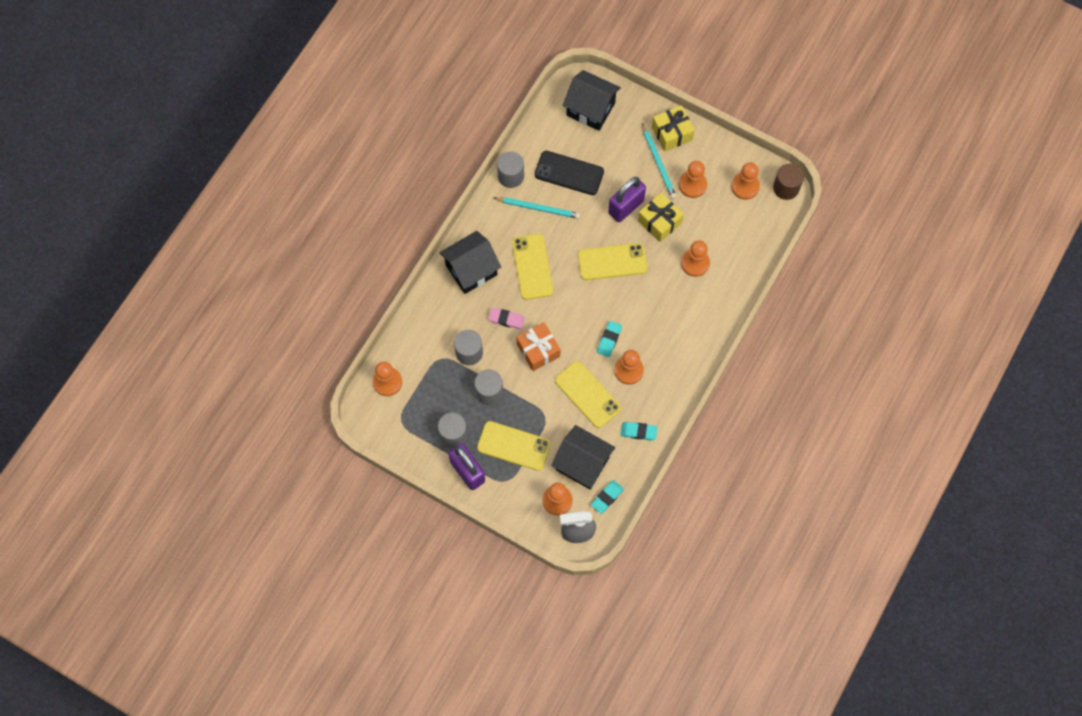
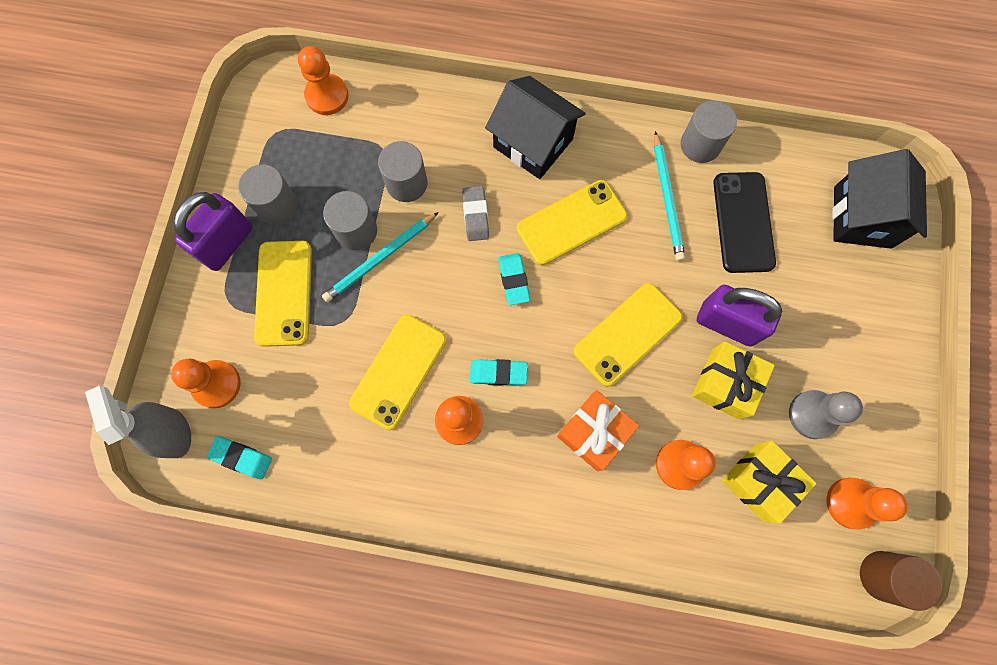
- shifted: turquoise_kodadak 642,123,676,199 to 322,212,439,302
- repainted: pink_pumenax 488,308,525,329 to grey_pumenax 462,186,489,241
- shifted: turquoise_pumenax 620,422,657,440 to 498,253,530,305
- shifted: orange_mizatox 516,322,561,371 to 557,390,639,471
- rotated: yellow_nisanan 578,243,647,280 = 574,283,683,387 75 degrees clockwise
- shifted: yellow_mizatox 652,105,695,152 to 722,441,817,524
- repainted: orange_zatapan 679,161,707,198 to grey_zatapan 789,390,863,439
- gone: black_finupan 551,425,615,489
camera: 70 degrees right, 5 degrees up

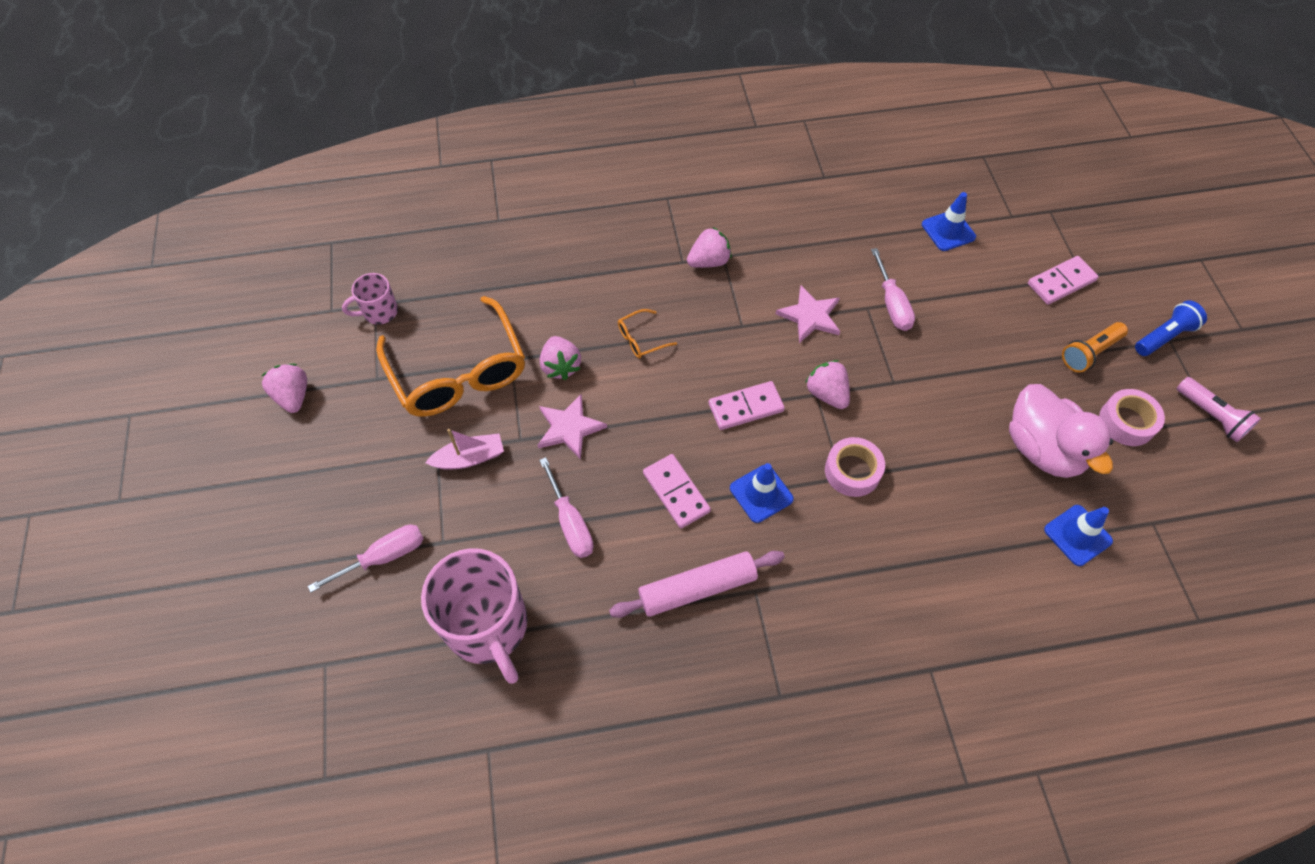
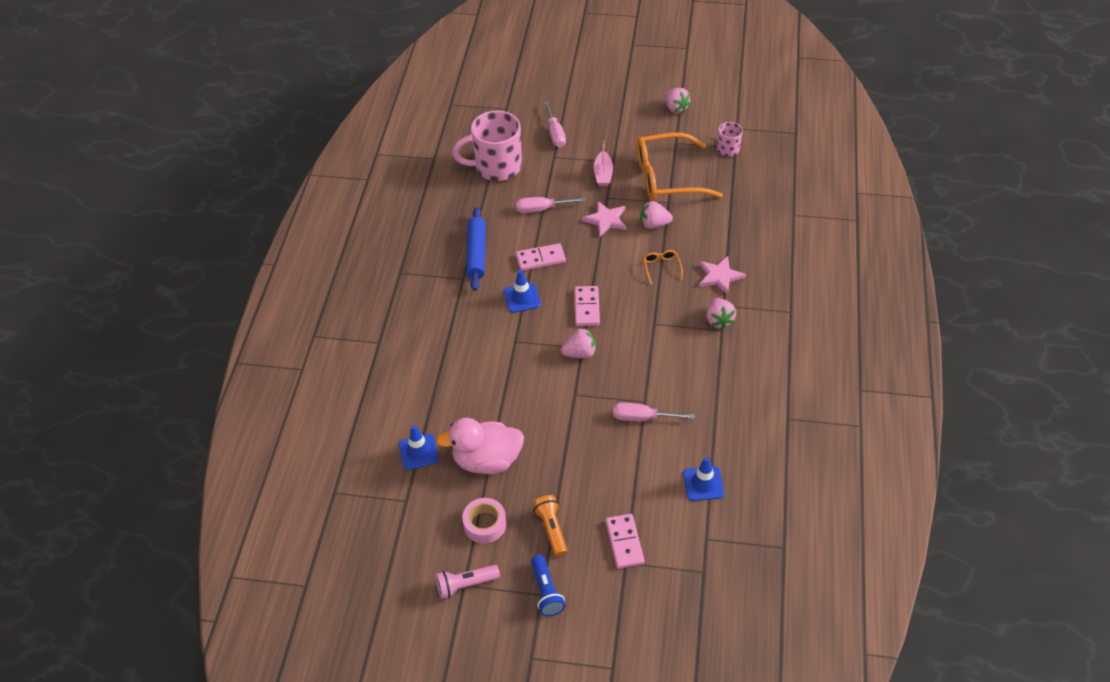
- repainted: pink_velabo 609,551,785,618 to blue_velabo 466,207,486,291
- rotated: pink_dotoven 262,364,307,413 = 664,88,691,113 60 degrees clockwise
- shifted: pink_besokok 776,286,840,343 to 699,256,746,295
- gone: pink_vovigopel 825,437,885,497
camera: 110 degrees right, 10 degrees down

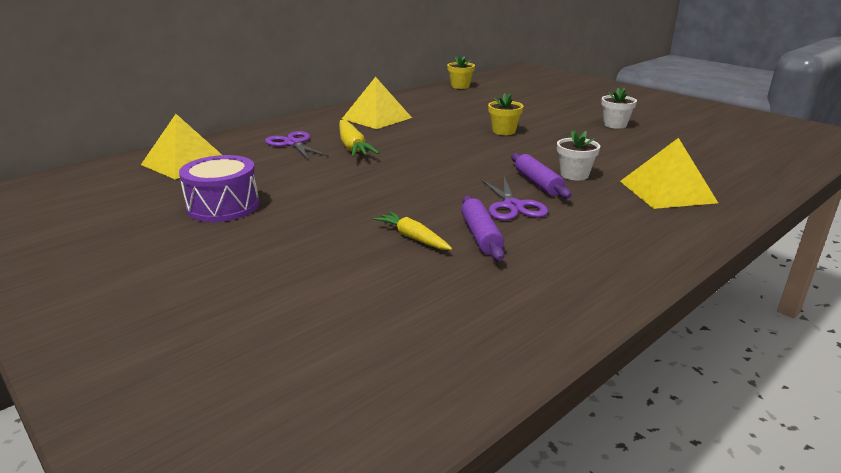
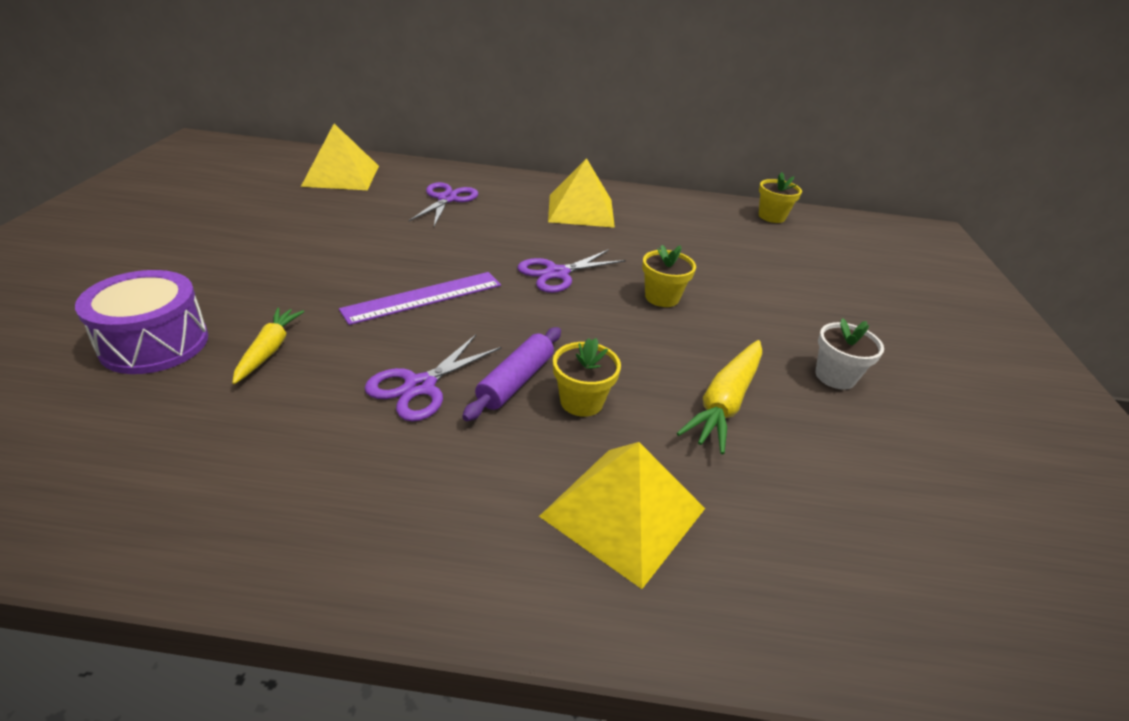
- shifted: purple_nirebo 179,155,259,222 to 75,270,208,374
- new: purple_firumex 339,272,501,325
- new: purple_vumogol 517,250,626,293
- repainted: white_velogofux 557,130,600,180 to yellow_velogofux 553,338,621,417
- shifted: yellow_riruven 339,120,379,157 to 677,340,762,454
- gone: purple_velabo 461,195,504,261
camera: 45 degrees right, 10 degrees up

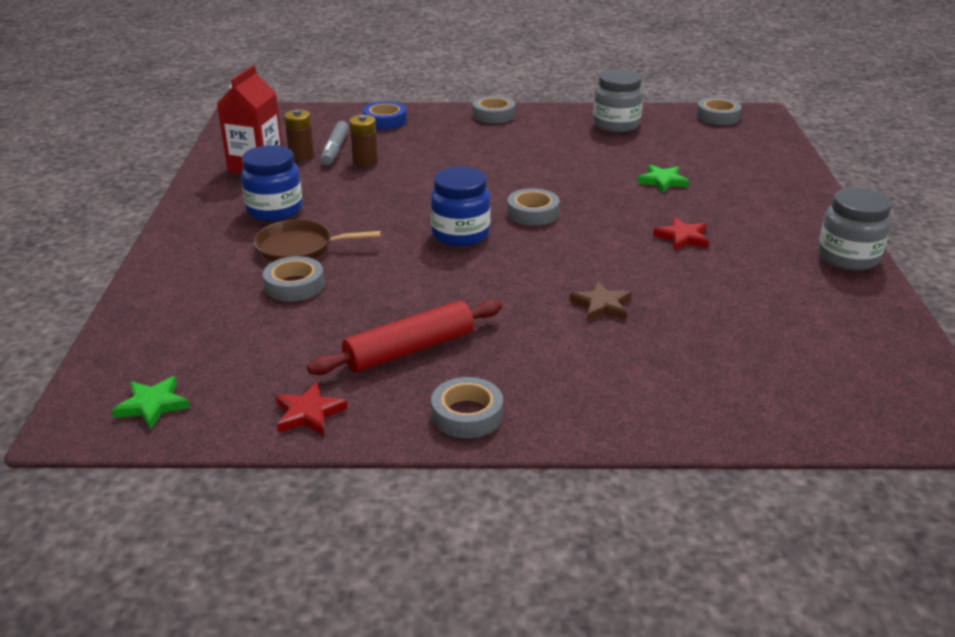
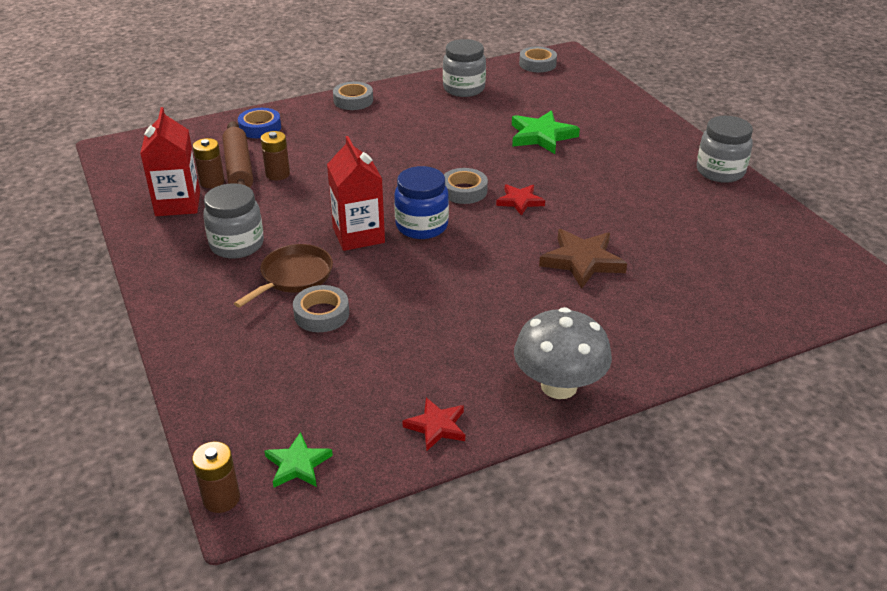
- new: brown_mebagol 192,442,240,513
- repainted: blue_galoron 241,145,302,221 to grey_galoron 203,183,264,259
- swapped: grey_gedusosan 321,121,349,165 to brown_velabo 223,121,253,188
- rotated: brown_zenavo 254,220,381,262 = 234,244,333,307 150 degrees clockwise
- new: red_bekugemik 327,136,385,251
- shifted: red_besokok 653,217,709,251 to 496,184,545,216
- scaled: green_besokok 637,165,689,193 = 512,110,580,154 x1.61
- swapped: grey_vovigopel 431,377,503,438 to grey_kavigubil 514,307,612,399
- scaled: brown_besokok 569,281,632,321 = 539,229,627,289 x1.61
- gone: red_velabo 307,299,502,375
camera: 25 degrees left, 5 degrees up

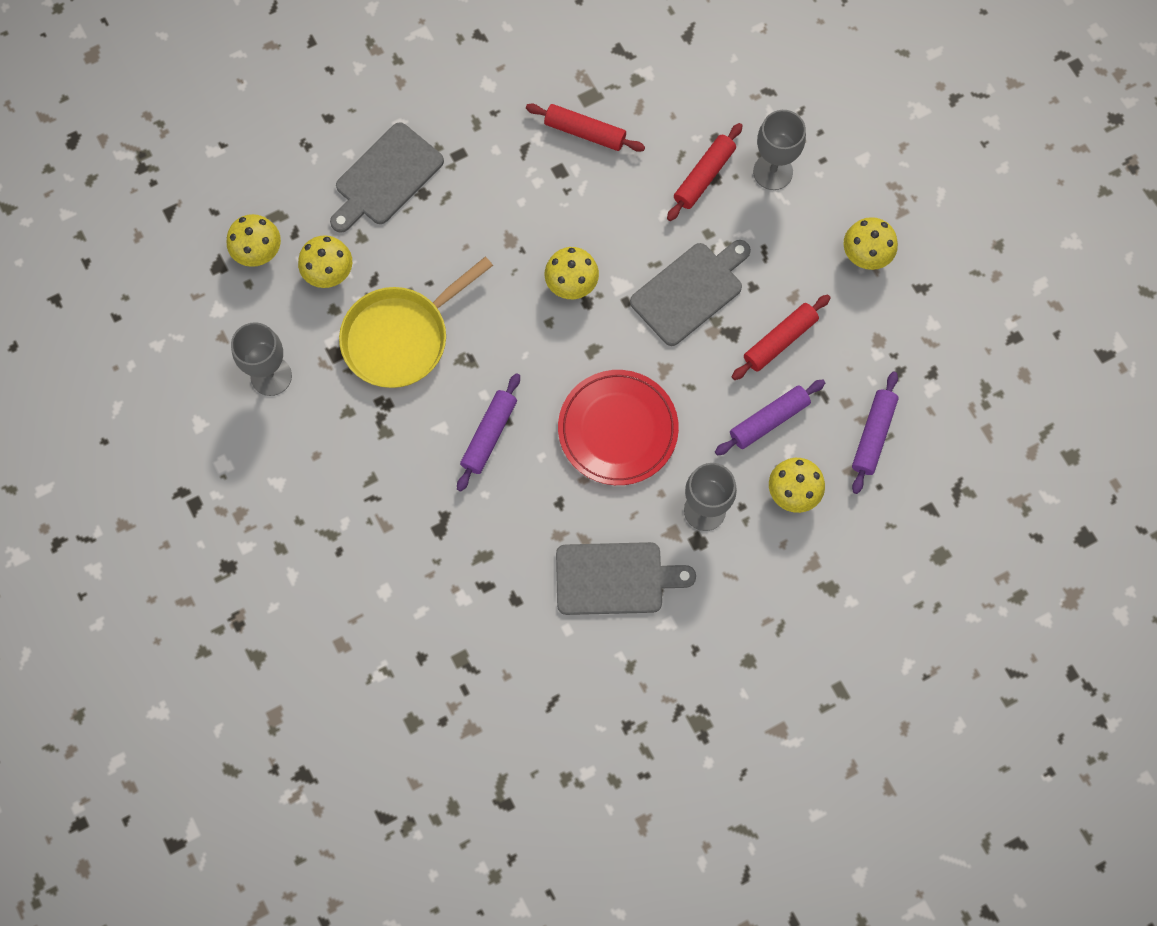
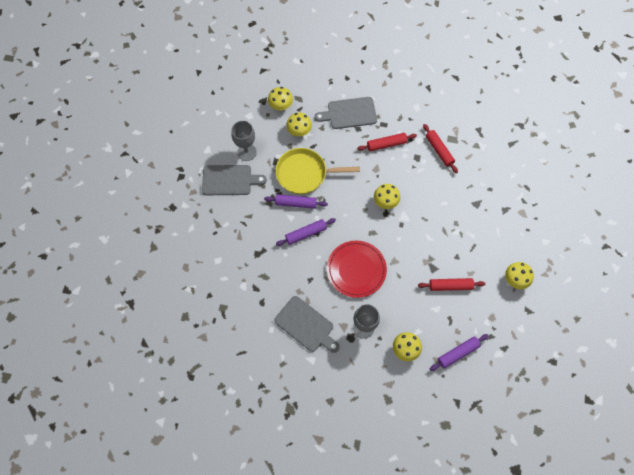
- shifted: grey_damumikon 630,240,751,346 to 202,165,267,195
- shifted: purple_velabo 715,379,825,455 to 264,194,328,209
- shifted: red_velabo 667,123,743,221 to 357,133,417,151
- gone: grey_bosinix 753,110,806,190
camera: 40 degrees right, 5 degrees down

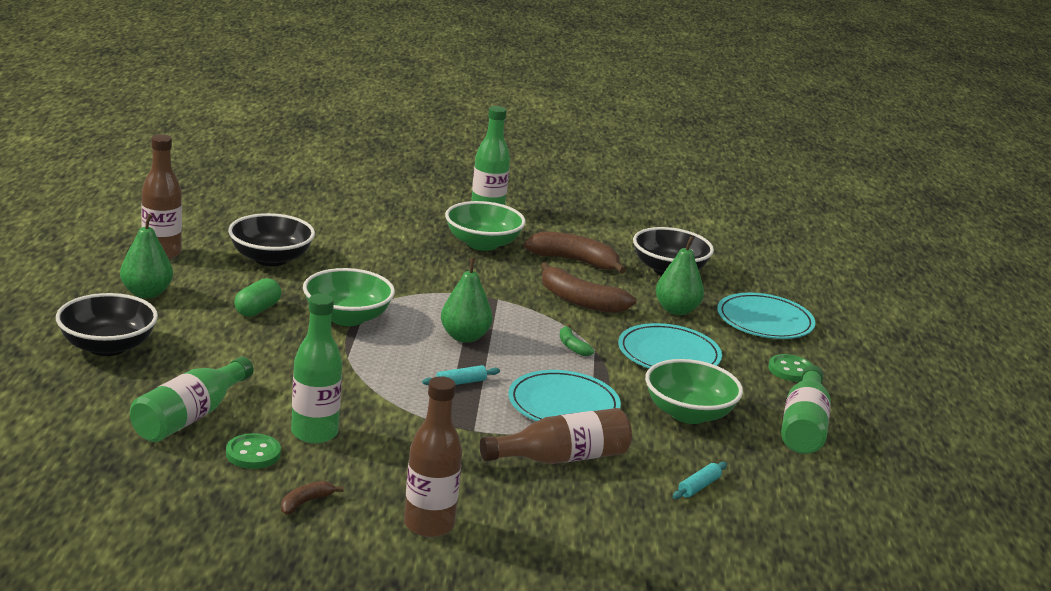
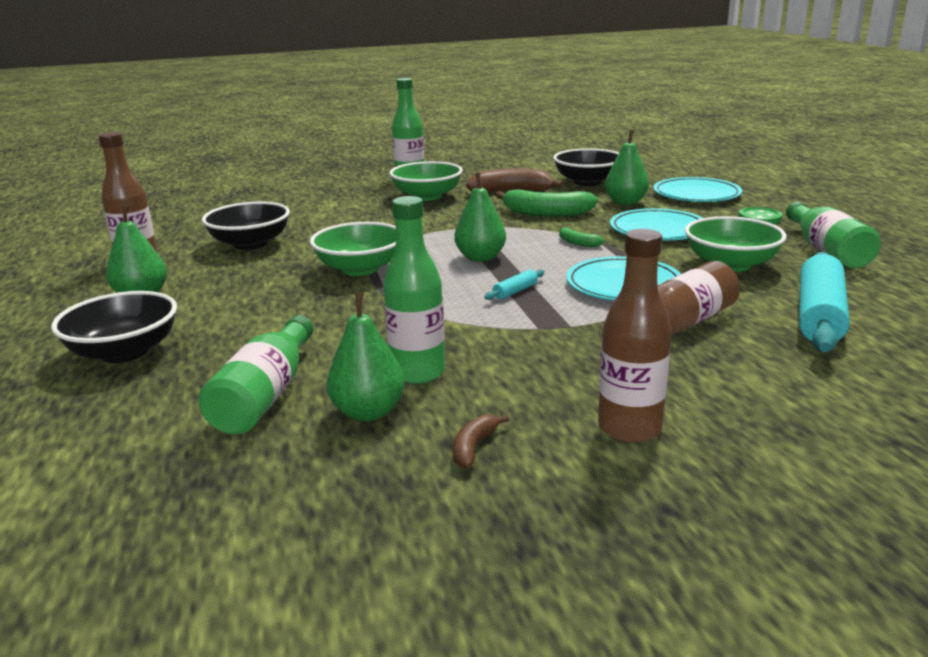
- swapped: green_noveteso 226,433,281,469 to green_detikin 327,294,405,421
- repainted: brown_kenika 541,262,636,313 to green_kenika 496,190,598,217
- scaled: turquoise_velabo 673,462,727,499 = 799,252,850,352 x2.40
- gone: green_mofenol 234,278,281,317
camera: 15 degrees left, 0 degrees up

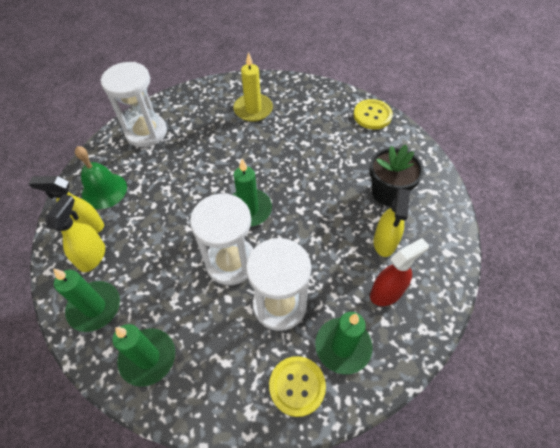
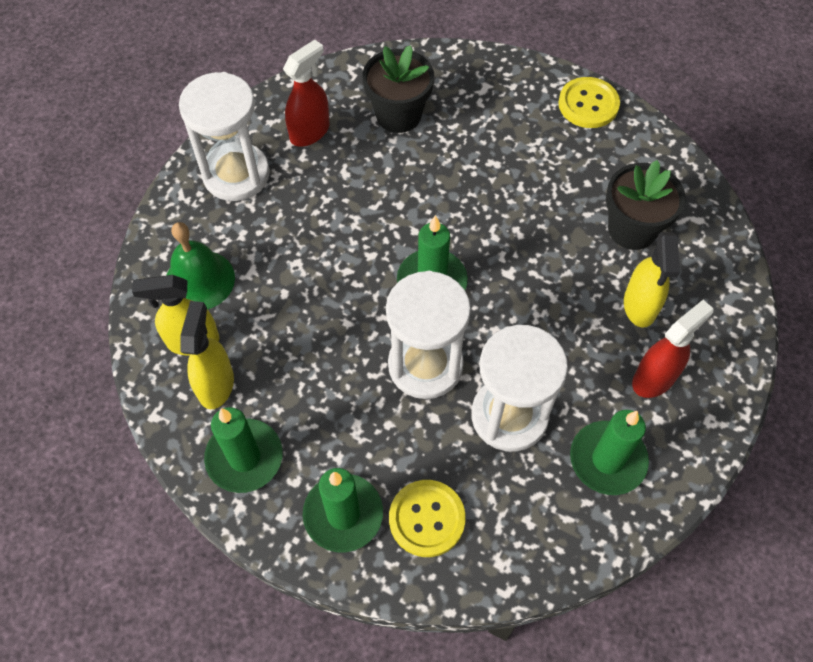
- new: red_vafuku 283,40,330,147
- swapped: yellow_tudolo 233,52,273,122 to black_velogofux 362,45,434,133
- shifted: yellow_noveteso 269,356,326,417 to 389,480,466,557
camera: 10 degrees left, 5 degrees up

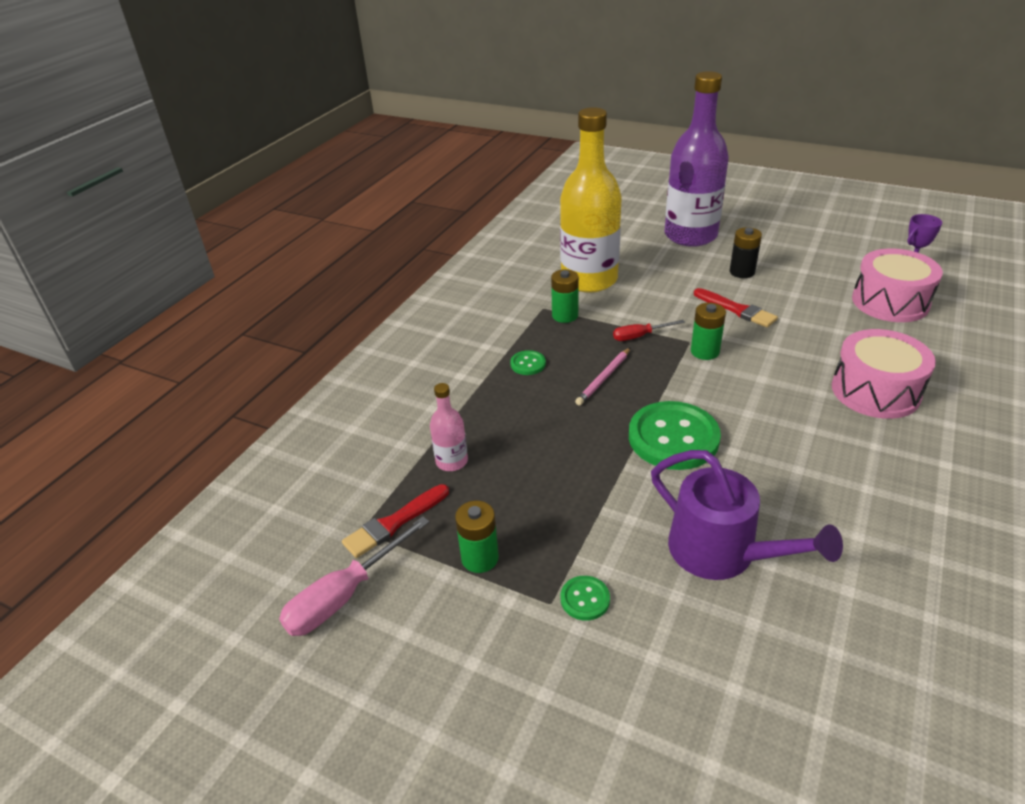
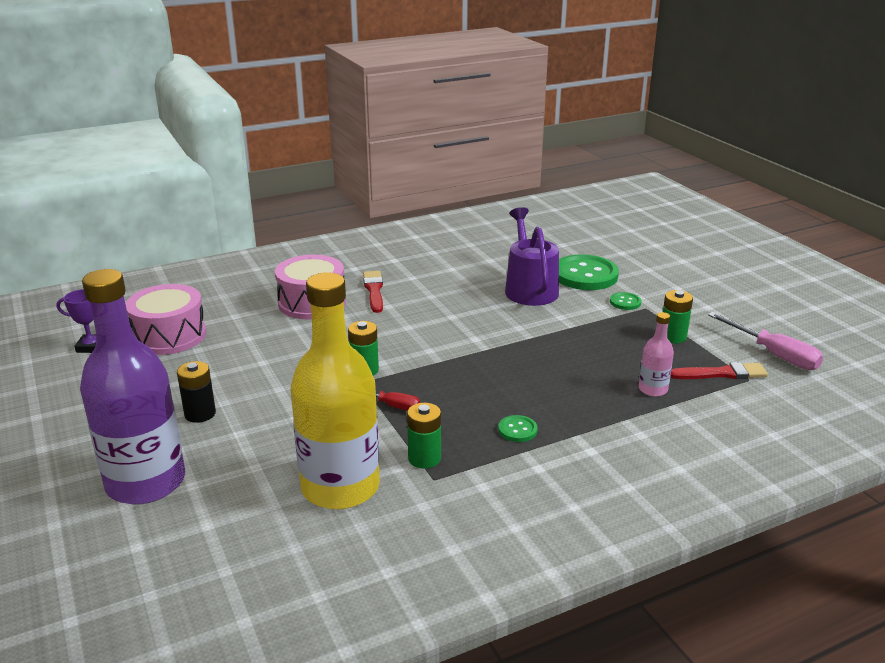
- shifted: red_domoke 694,288,778,328 to 363,271,383,313
- shifted: green_noveteso 629,401,721,470 to 559,254,619,290
- rotated: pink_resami 279,516,429,636 = 708,312,823,370 60 degrees clockwise
- gone: pink_kodadak 575,347,631,406
camera: 145 degrees left, 10 degrees down

